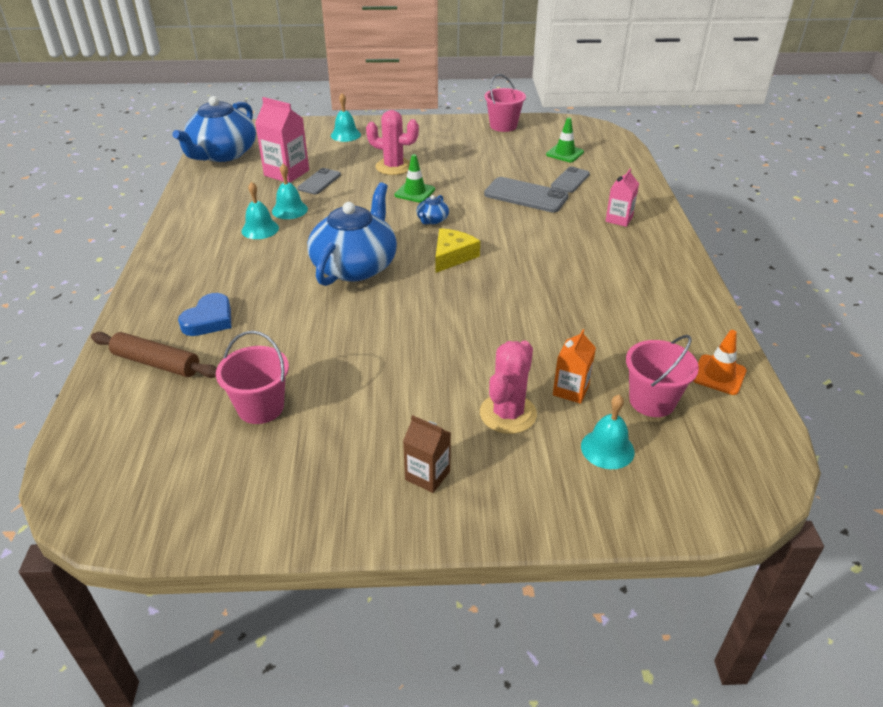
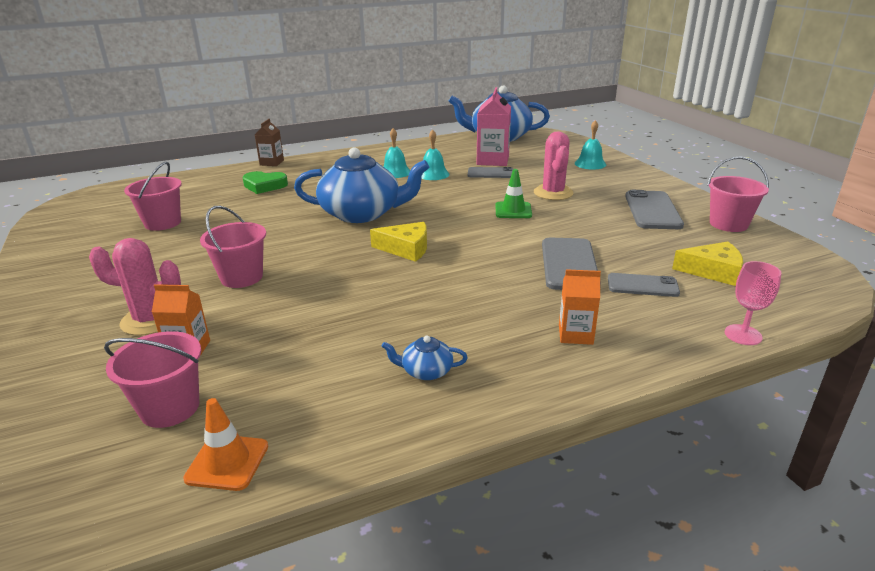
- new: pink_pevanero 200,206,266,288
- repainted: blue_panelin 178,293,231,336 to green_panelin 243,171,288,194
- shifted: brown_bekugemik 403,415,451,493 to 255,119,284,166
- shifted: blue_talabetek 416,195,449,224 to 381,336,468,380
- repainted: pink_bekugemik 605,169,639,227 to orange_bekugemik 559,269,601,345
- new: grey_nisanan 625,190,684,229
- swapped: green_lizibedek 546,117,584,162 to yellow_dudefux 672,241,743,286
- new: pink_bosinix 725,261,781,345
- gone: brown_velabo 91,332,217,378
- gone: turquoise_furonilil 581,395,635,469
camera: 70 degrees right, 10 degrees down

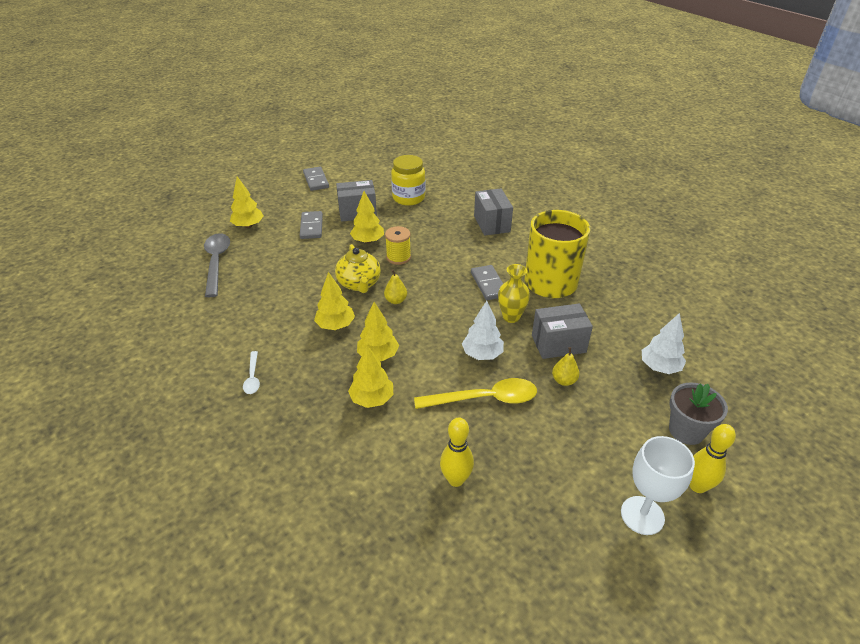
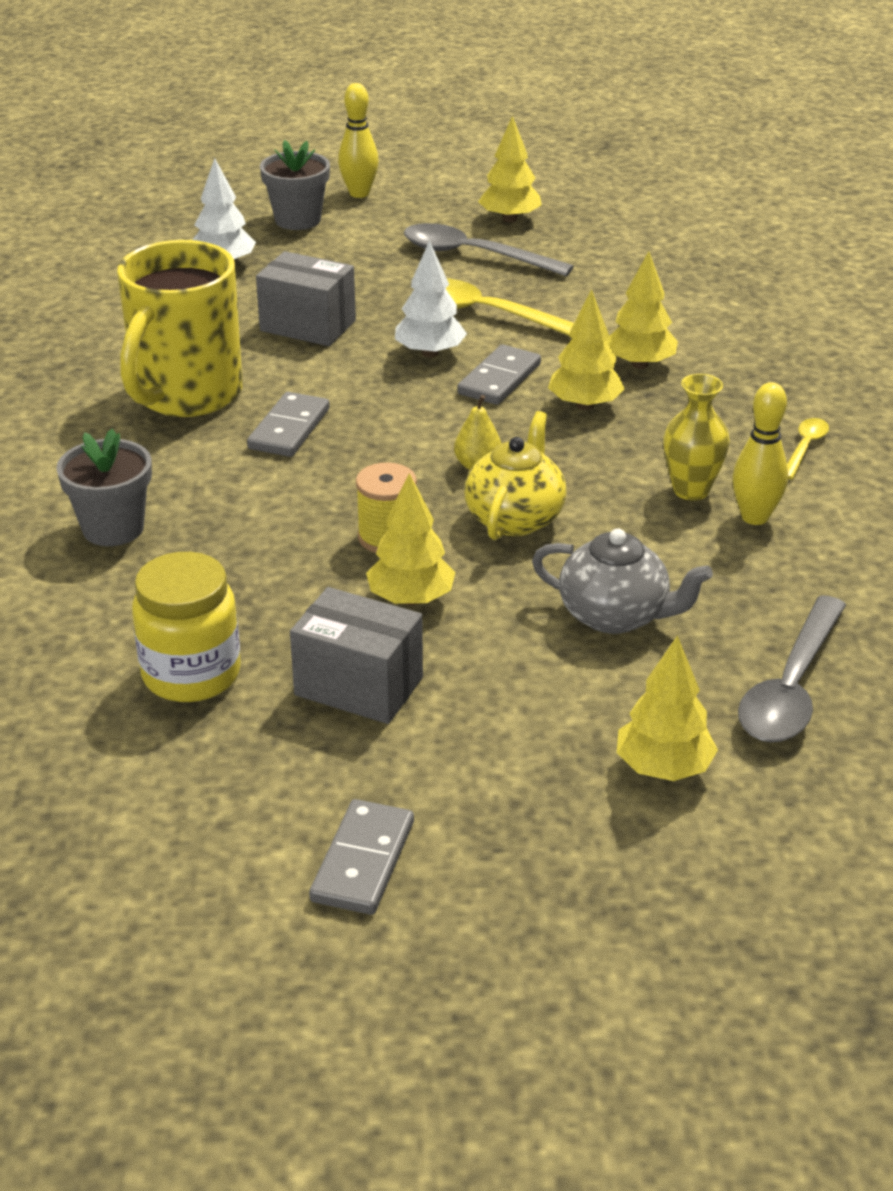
- swapped: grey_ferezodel 474,188,513,236 to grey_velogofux 56,429,152,546
- new: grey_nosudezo 404,223,574,276
- shifted: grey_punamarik 300,211,323,239 to 457,344,541,405
- shifted: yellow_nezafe 314,272,355,330 to 478,116,542,223
- new: grey_talabetek 532,529,713,634
- shifted: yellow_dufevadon 498,264,530,323 to 663,374,730,500
- shifted: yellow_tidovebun 440,417,474,487 to 732,382,788,525
- repainted: white_nosudezo 243,351,260,394 to yellow_nosudezo 787,418,829,479
- gone: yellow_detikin 552,347,579,386
- gone: white_bosinix 621,436,695,535
camera: 145 degrees left, 5 degrees down

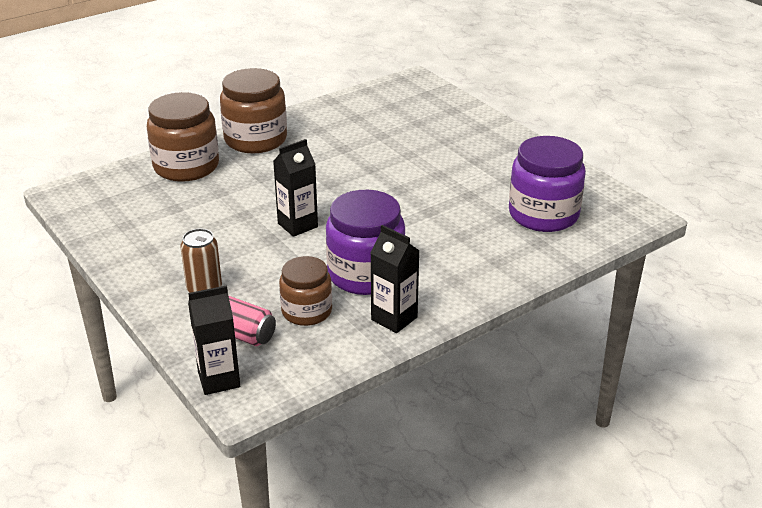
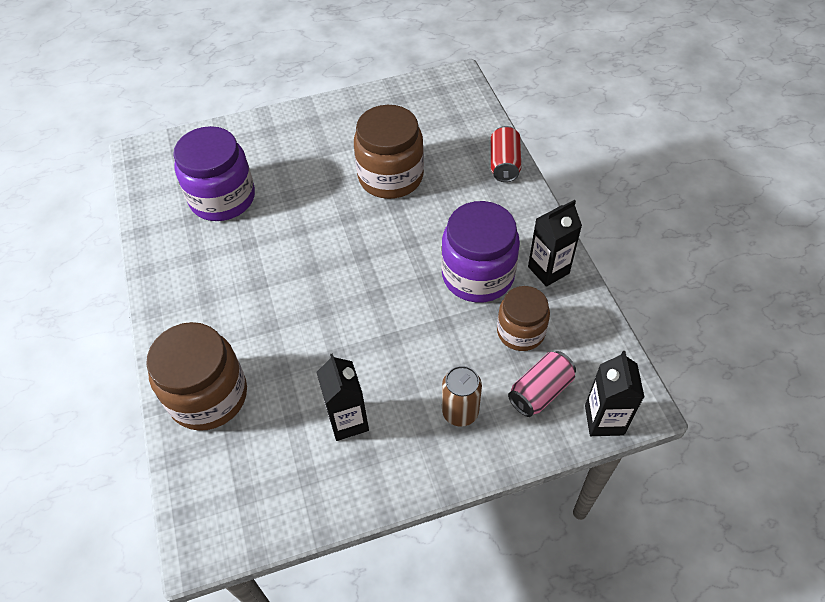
- shifted: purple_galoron 509,136,586,232 to 173,126,255,221
- shifted: black_bekugemik 273,139,318,237 to 316,353,369,441
- shifted: brown_galoron 220,68,287,153 to 354,105,424,199
- new: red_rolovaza 491,126,521,182
camera: 70 degrees left, 20 degrees up

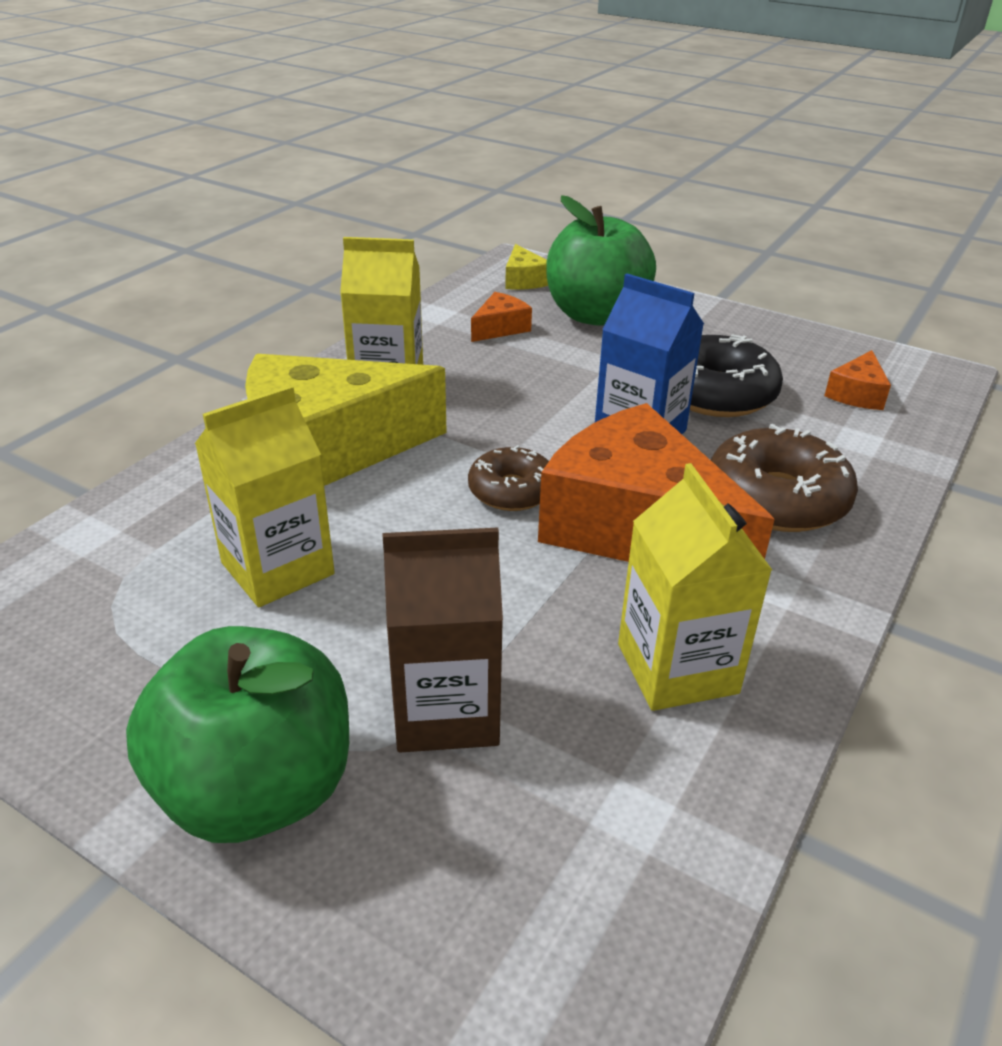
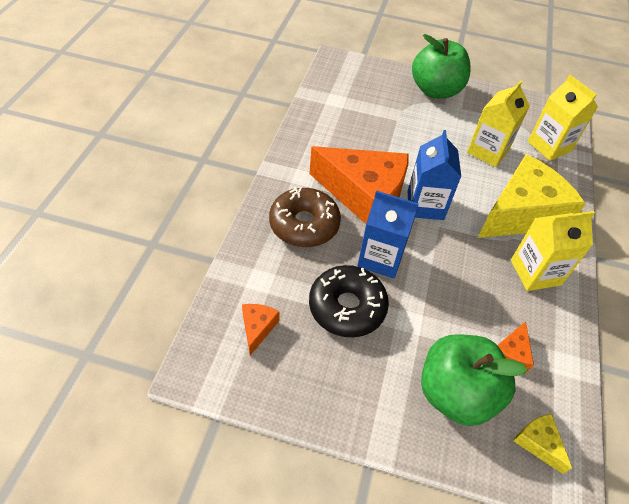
- swapped: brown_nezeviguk 468,445,549,511 to blue_bekugemik 408,130,461,220
- shifted: yellow_bekugemik 618,463,772,711 to 528,75,598,161
- gone: brown_bekugemik 383,528,503,753
camera: 160 degrees right, 15 degrees up

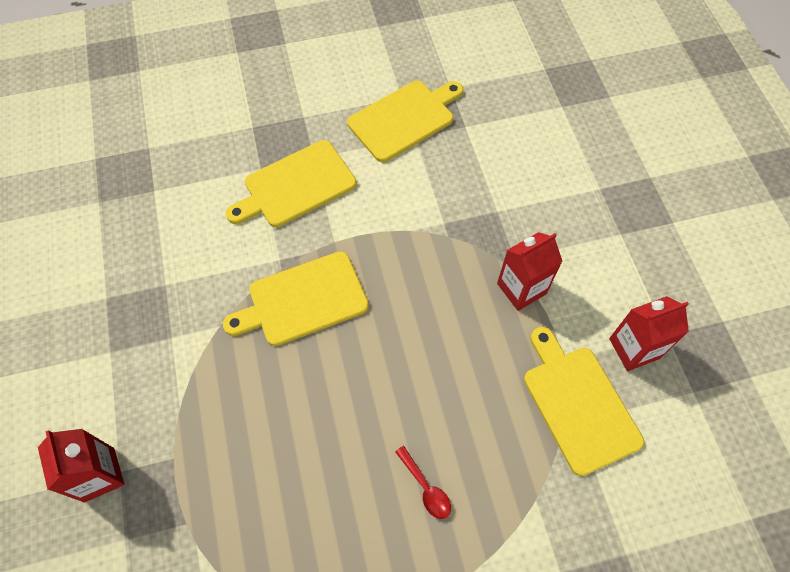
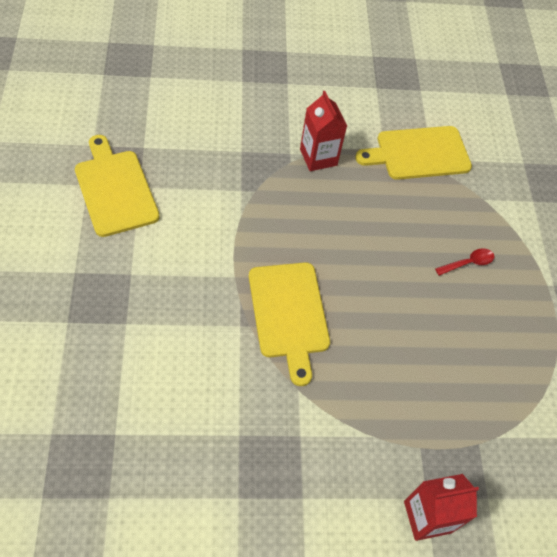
- gone: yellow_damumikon 226,140,357,227
- gone: red_bekugemik 609,296,689,371
camera: 85 degrees left, 5 degrees down

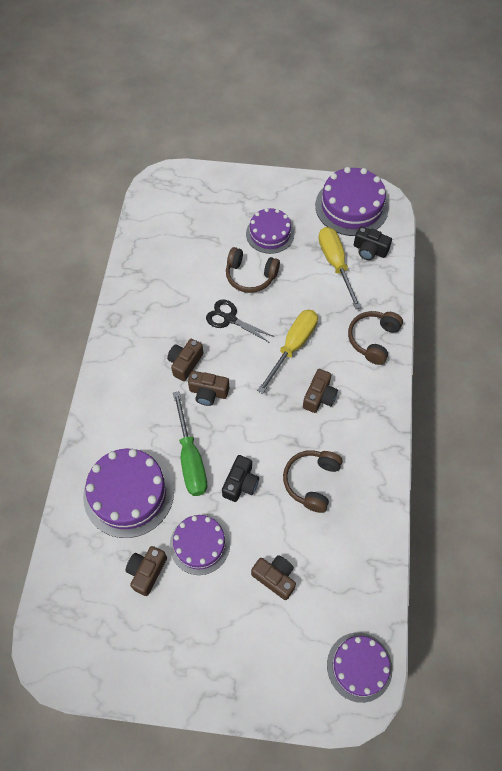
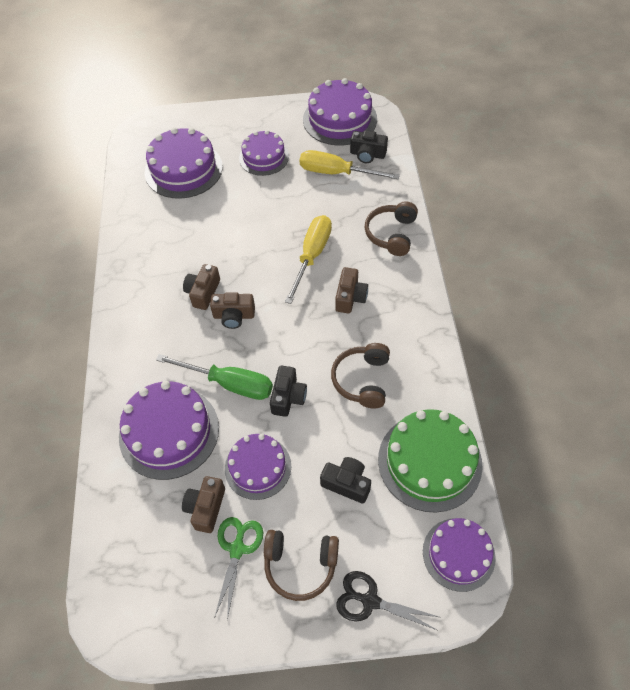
- new: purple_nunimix 145,128,223,199
- rotated: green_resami 173,391,207,496 = 156,354,273,400 45 degrees counterclockwise
- new: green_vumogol 214,517,263,620
- shifted: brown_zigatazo 226,247,280,293 to 264,530,339,601
- rotated: yellow_resami 319,227,361,309 = 300,150,400,179 45 degrees counterclockwise
- repainted: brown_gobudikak 251,555,296,600 to black_gobudikak 320,457,371,504
- shifted: black_vumogol 206,299,275,343 to 336,571,439,630
- new: green_nunimix 378,409,483,513
camera: 10 degrees left, 5 degrees down

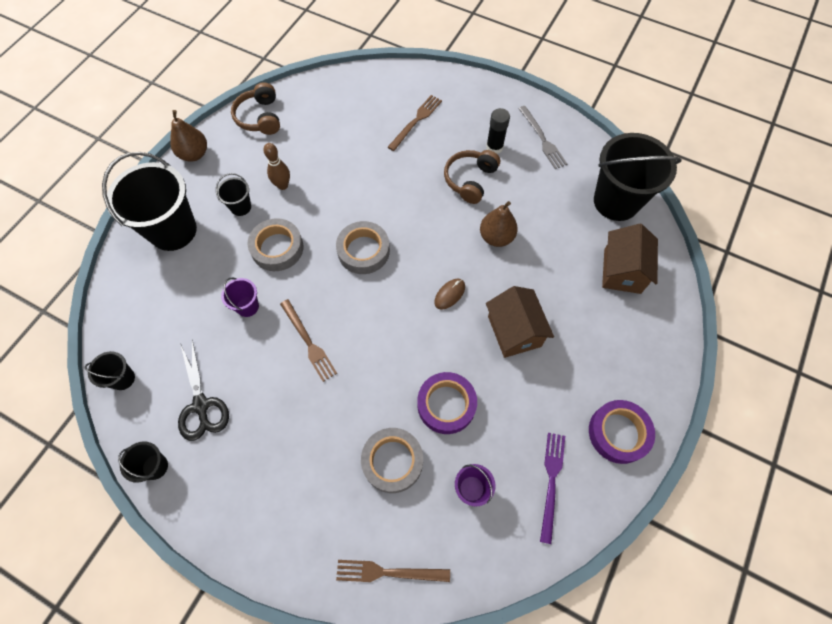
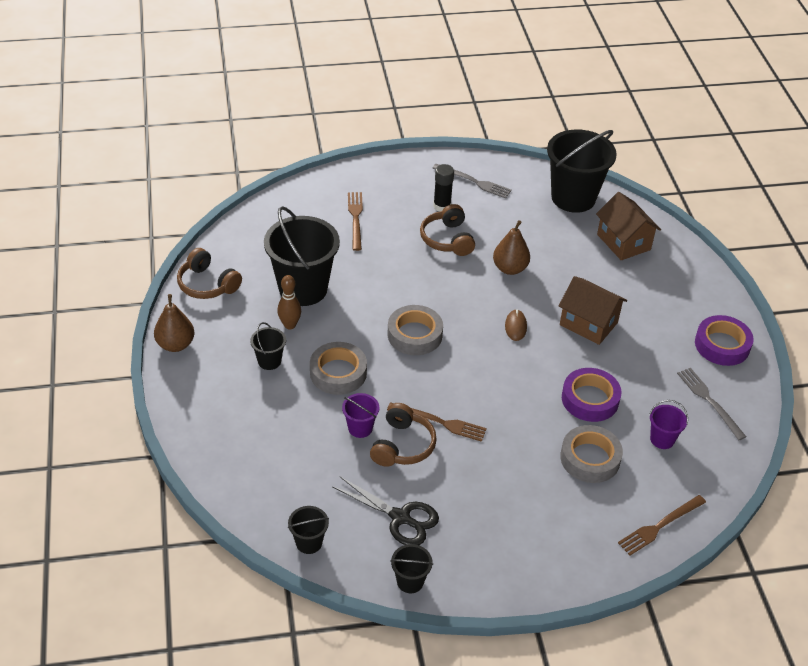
- shifted: black_pevanero 102,152,197,251 to 264,206,340,306
- new: brown_zigatazo 370,403,437,467
- repainted: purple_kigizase 540,433,565,544 to grey_kigizase 677,368,746,440
camera: 40 degrees left, 20 degrees down

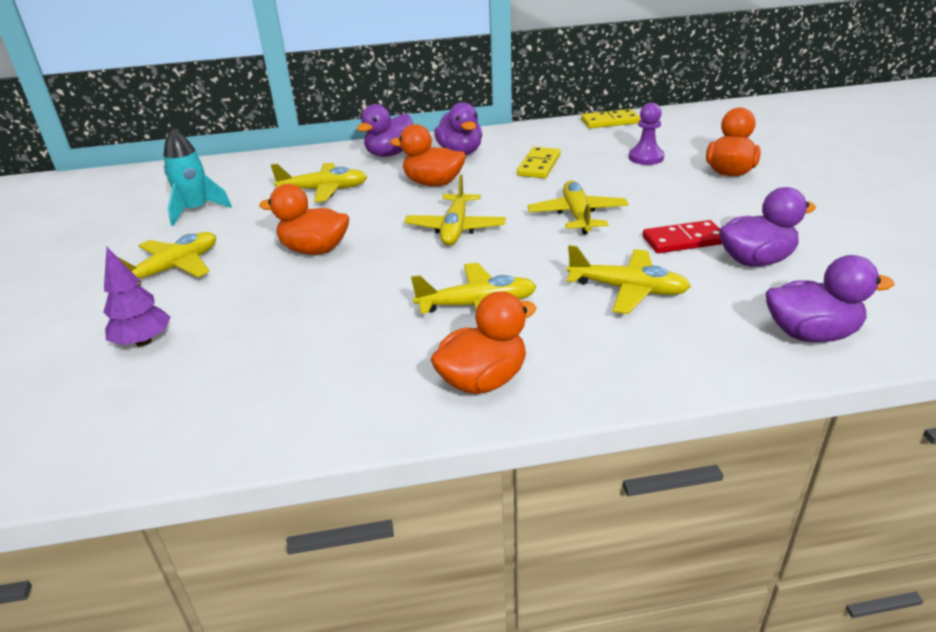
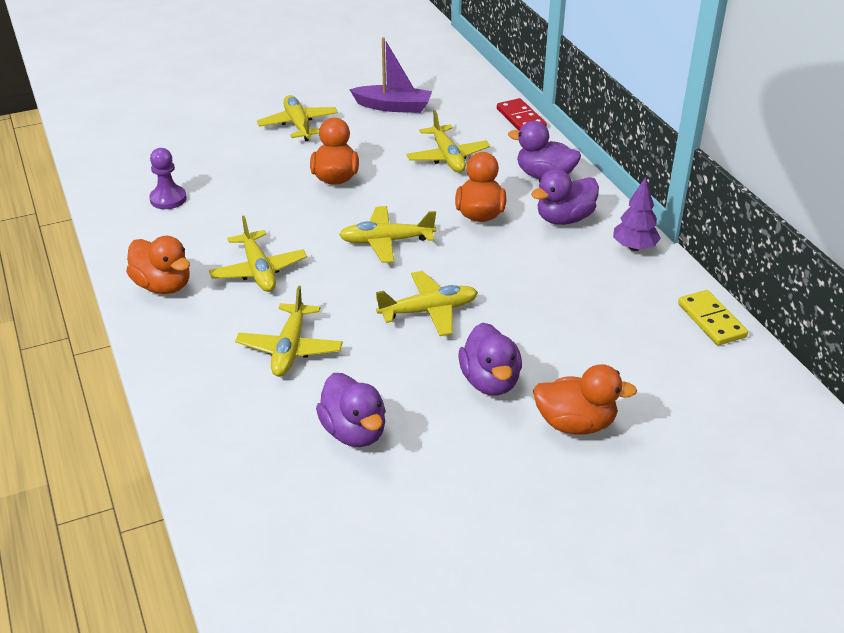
- shifted: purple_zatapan 629,103,664,165 to 149,148,187,209
- rotated: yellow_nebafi 118,232,216,286 = 257,95,338,141 135 degrees counterclockwise
- swapped: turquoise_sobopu 163,128,232,226 to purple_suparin 349,37,432,113
- shifted: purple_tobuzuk 766,255,894,342 to 458,322,522,396
- shifted: red_punamarik 642,220,722,253 to 497,98,547,130
- shifted: purple_nezafe 103,247,171,347 to 613,177,661,251
- gone: yellow_punamarik 517,147,561,178
camera: 75 degrees right, 5 degrees up

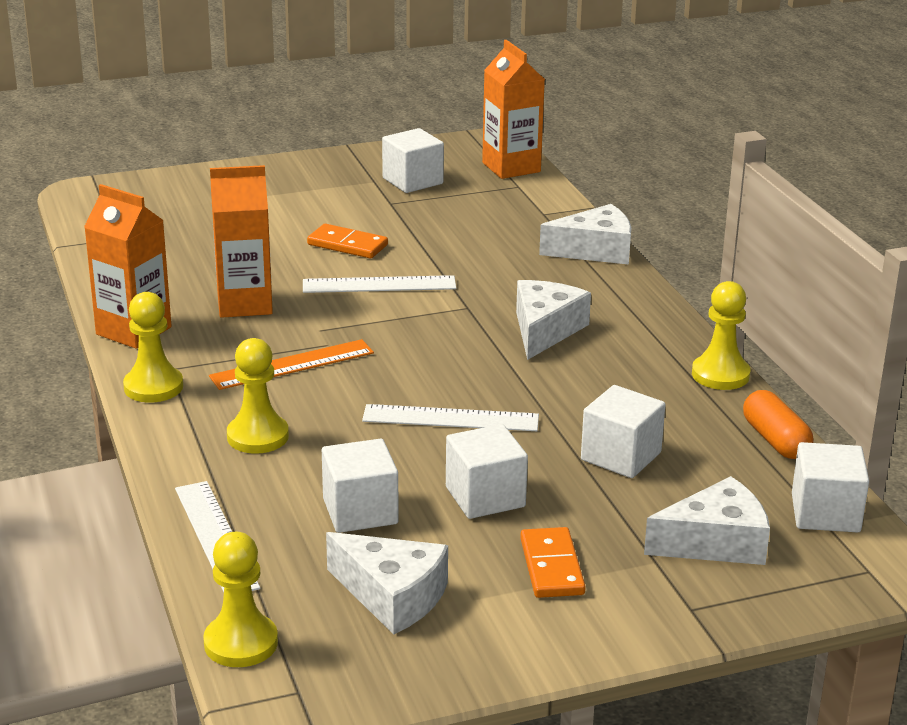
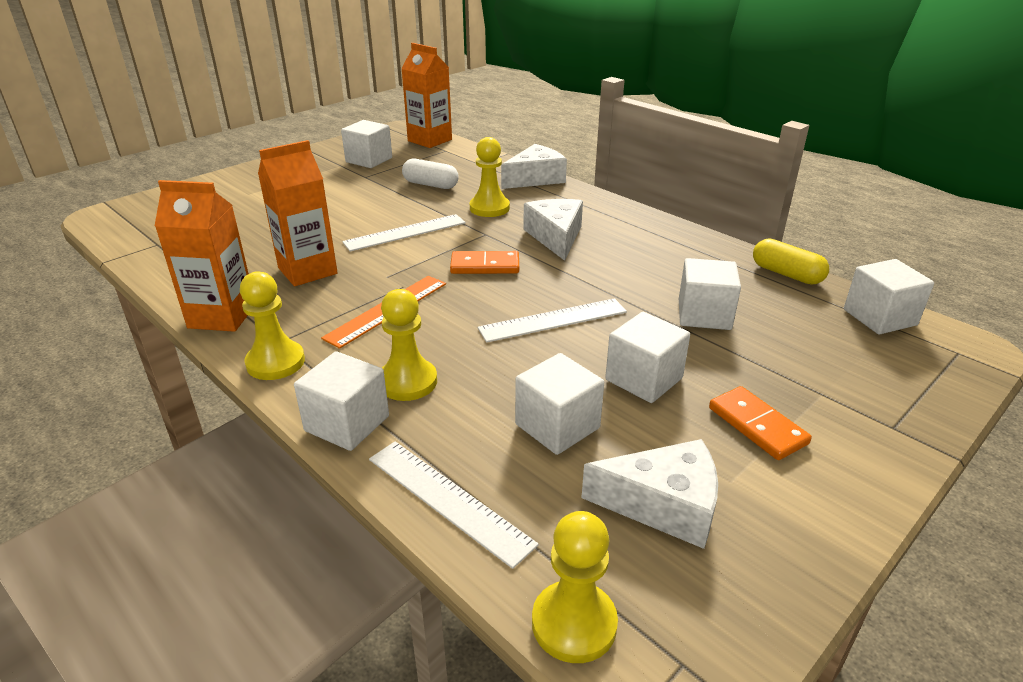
- new: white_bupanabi 294,351,389,451
- new: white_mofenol 402,159,458,189
- shifted: orange_punamarik 307,224,388,259 to 450,251,519,274
- shifted: yellow_zatapan 692,281,750,390 to 470,137,510,217
- repainted: orange_mofenol 743,390,814,459 to yellow_mofenol 753,238,829,285
- gone: white_dudefux 644,476,770,565
camera: 25 degrees left, 5 degrees up

